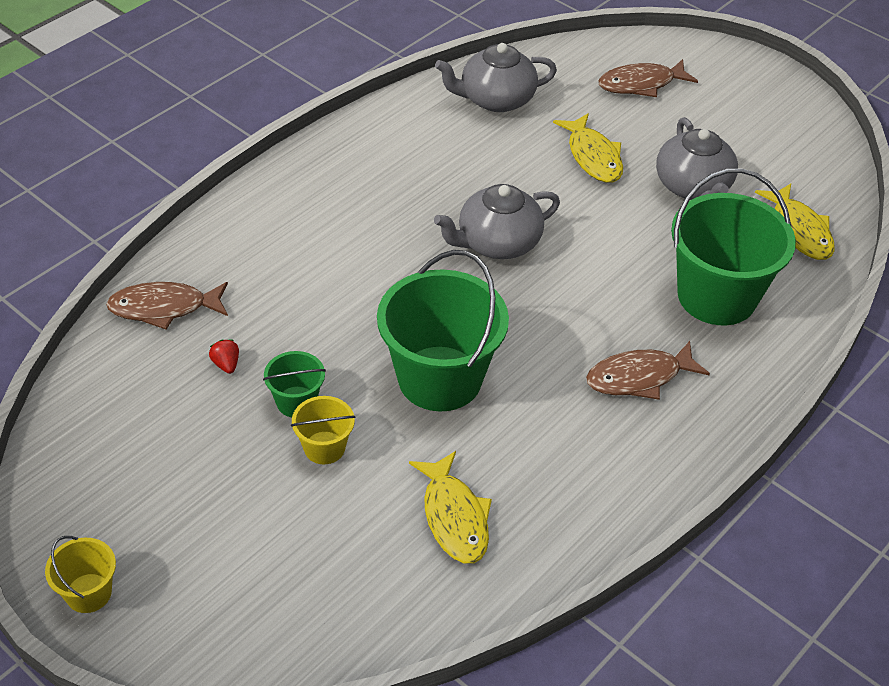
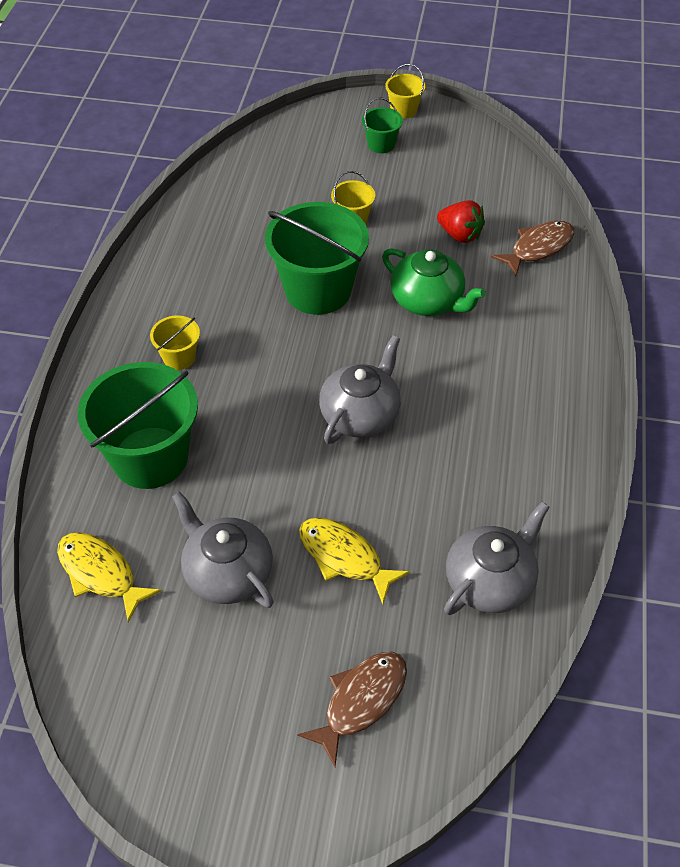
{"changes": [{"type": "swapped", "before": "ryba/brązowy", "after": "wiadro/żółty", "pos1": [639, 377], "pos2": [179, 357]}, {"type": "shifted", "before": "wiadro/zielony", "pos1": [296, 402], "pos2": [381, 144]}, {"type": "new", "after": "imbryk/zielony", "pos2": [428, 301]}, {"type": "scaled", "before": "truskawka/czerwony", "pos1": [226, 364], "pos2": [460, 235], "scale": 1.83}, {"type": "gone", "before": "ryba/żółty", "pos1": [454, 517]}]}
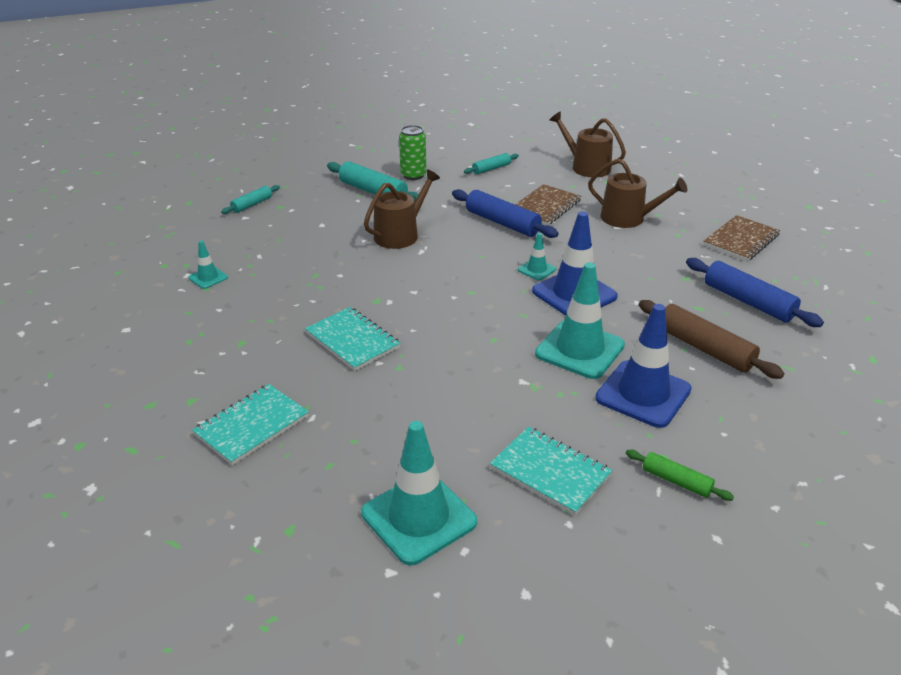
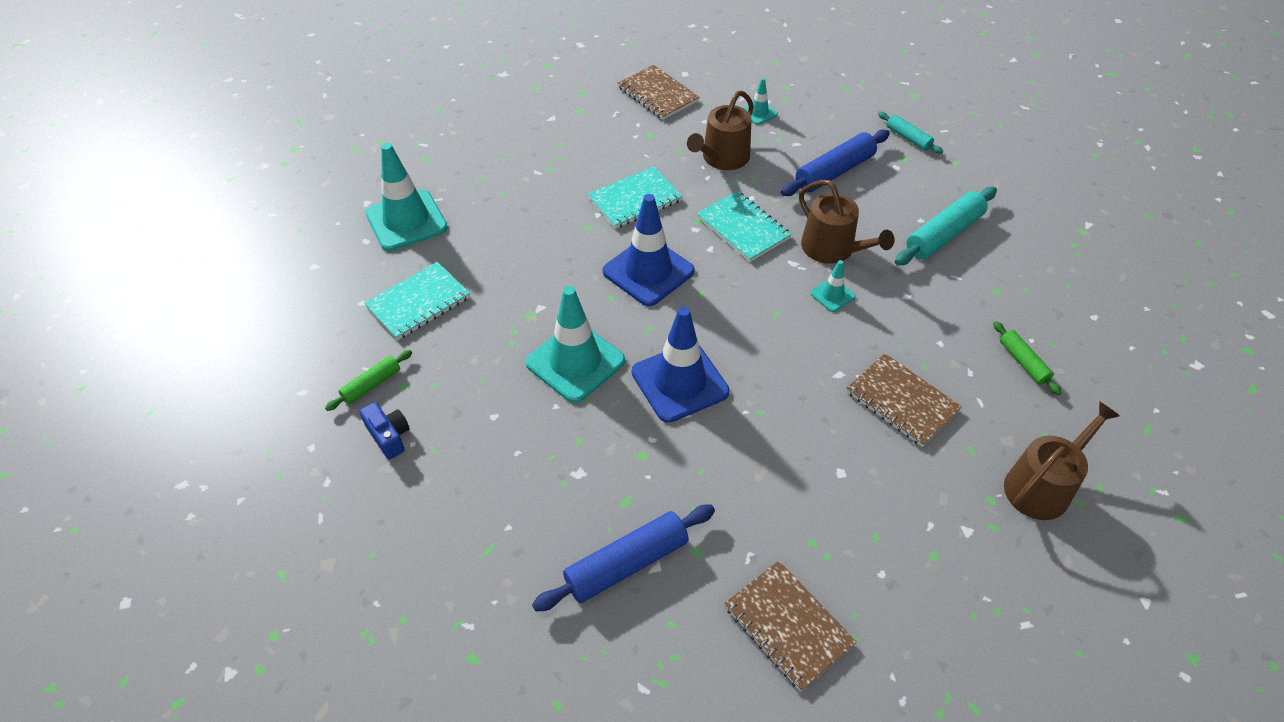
{"changes": [{"type": "new", "after": "aparat fotograficzny/niebieski", "pos2": [389, 436]}, {"type": "shifted", "before": "pachołek/niebieski", "pos1": [643, 394], "pos2": [648, 271]}, {"type": "new", "after": "zeszyt/brązowy", "pos2": [657, 94]}, {"type": "shifted", "before": "konewka/brązowy", "pos1": [628, 218], "pos2": [722, 158]}, {"type": "shifted", "before": "zeszyt/turkusowy", "pos1": [252, 426], "pos2": [743, 228]}, {"type": "shifted", "before": "wałek do ciasta/niebieski", "pos1": [502, 223], "pos2": [834, 172]}, {"type": "shifted", "before": "pachołek/turkusowy", "pos1": [536, 270], "pos2": [832, 295]}, {"type": "repainted", "before": "wałek do ciasta/turkusowy", "after": "wałek do ciasta/zielony", "pos1": [491, 169], "pos2": [1023, 362]}, {"type": "gone", "before": "puszka/zielony", "pos1": [413, 175]}, {"type": "gone", "before": "wałek do ciasta/brązowy", "pos1": [704, 348]}]}
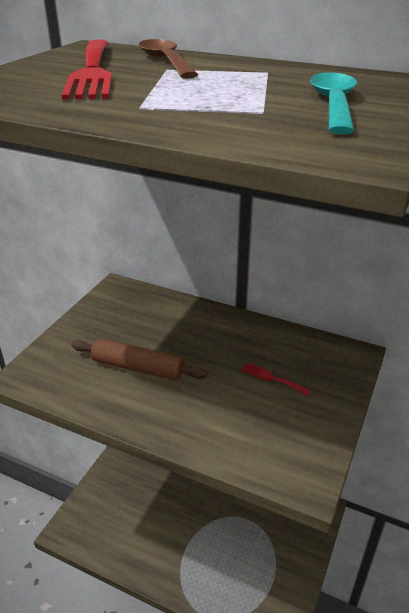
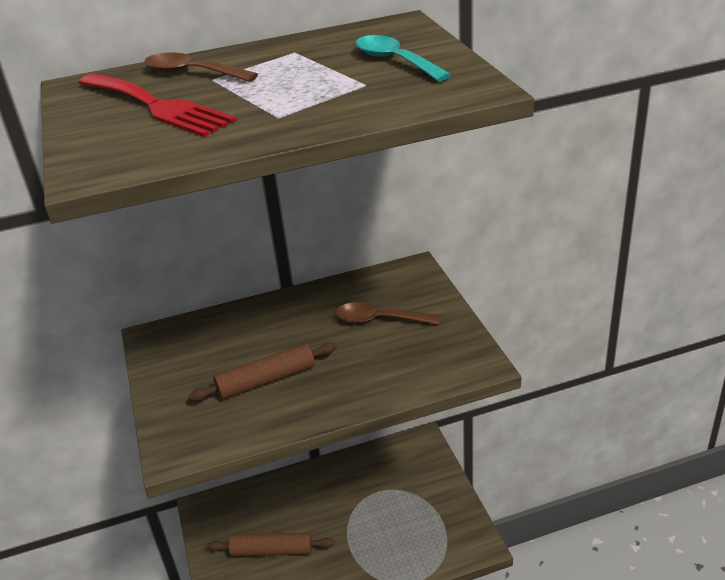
{"changes": [{"type": "new", "after": "wałek do ciasta/brązowy", "pos2": [272, 551]}, {"type": "swapped", "before": "widelec/czerwony", "after": "łyżka/brązowy", "pos1": [272, 378], "pos2": [379, 320]}]}
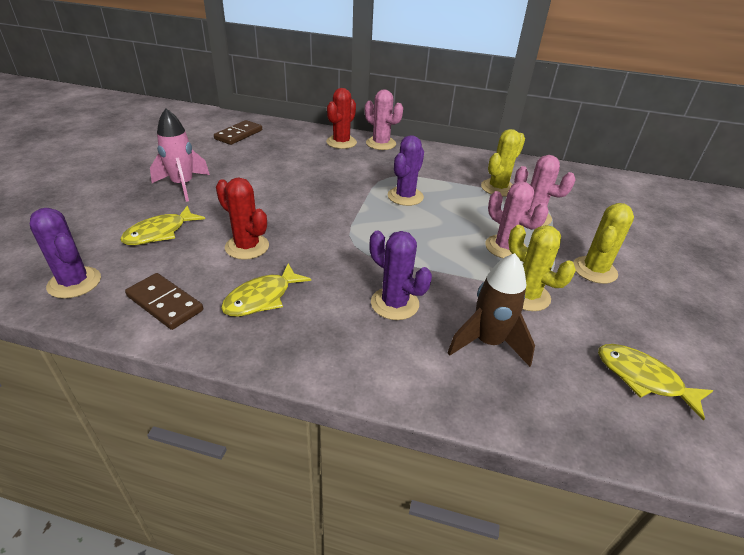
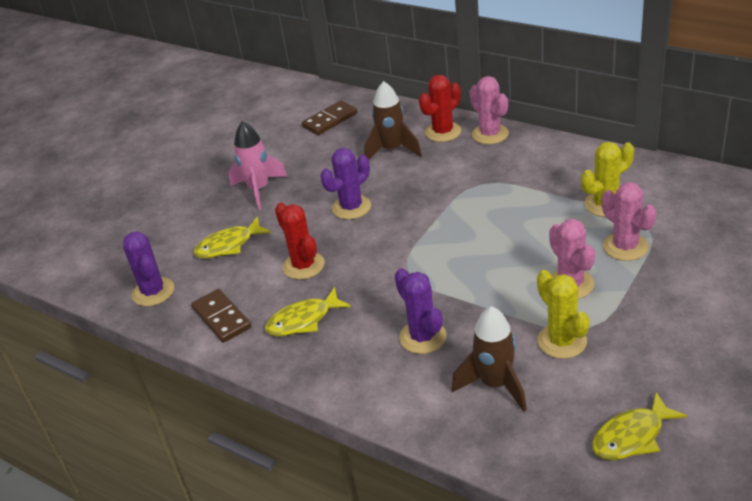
{"changes": [{"type": "shifted", "before": "kaktus/fioletowy", "pos1": [405, 196], "pos2": [351, 207]}, {"type": "new", "after": "rakieta/brązowy", "pos2": [392, 150]}, {"type": "rotated", "before": "ryba/żółty", "pos1": [643, 378], "pos2": [632, 436], "turn": -90}, {"type": "gone", "before": "kaktus/żółty", "pos1": [594, 270]}]}
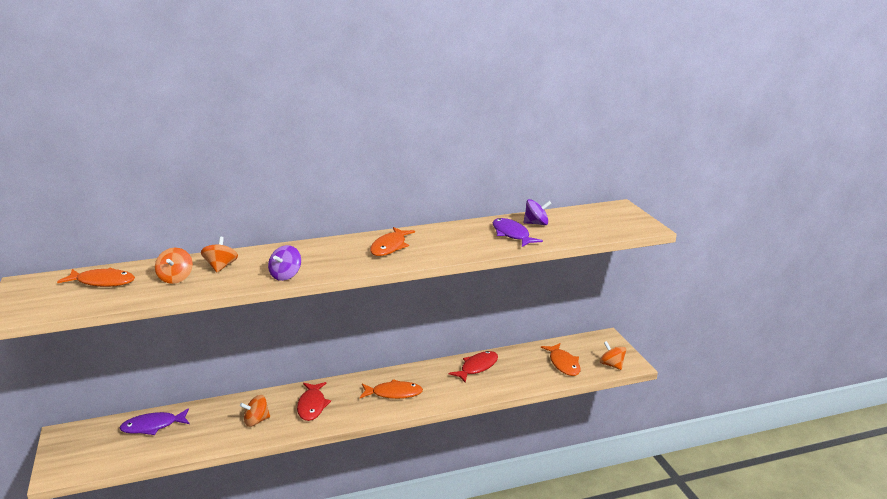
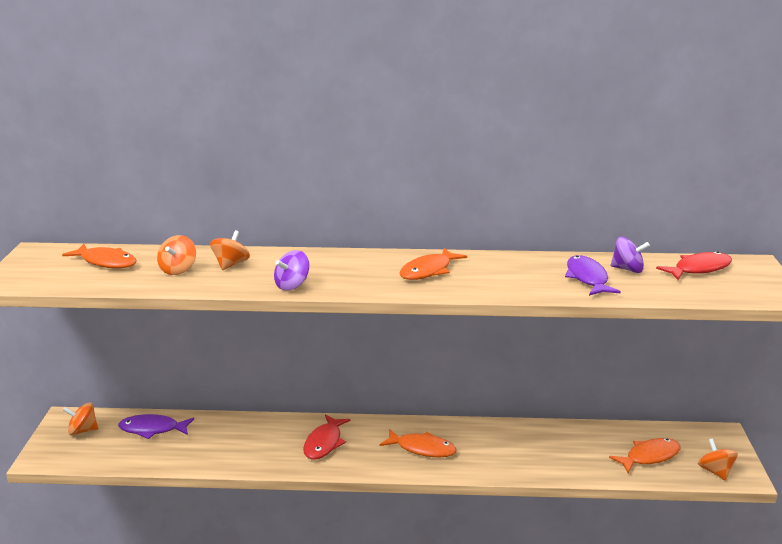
{"changes": [{"type": "shifted", "before": "bączek/pomarańczowy", "pos1": [256, 421], "pos2": [82, 430]}, {"type": "rotated", "before": "ryba/pomarańczowy", "pos1": [563, 364], "pos2": [649, 457], "turn": -120}, {"type": "shifted", "before": "ryba/czerwony", "pos1": [477, 367], "pos2": [699, 269]}]}
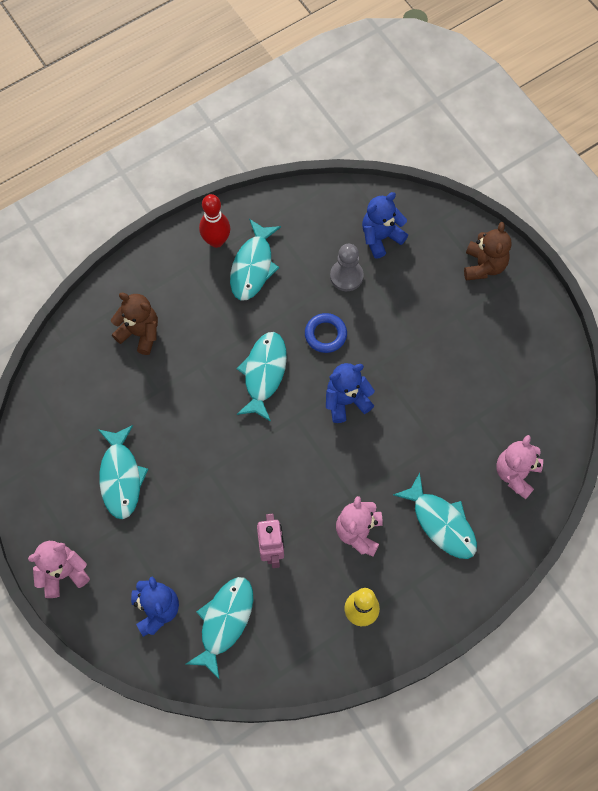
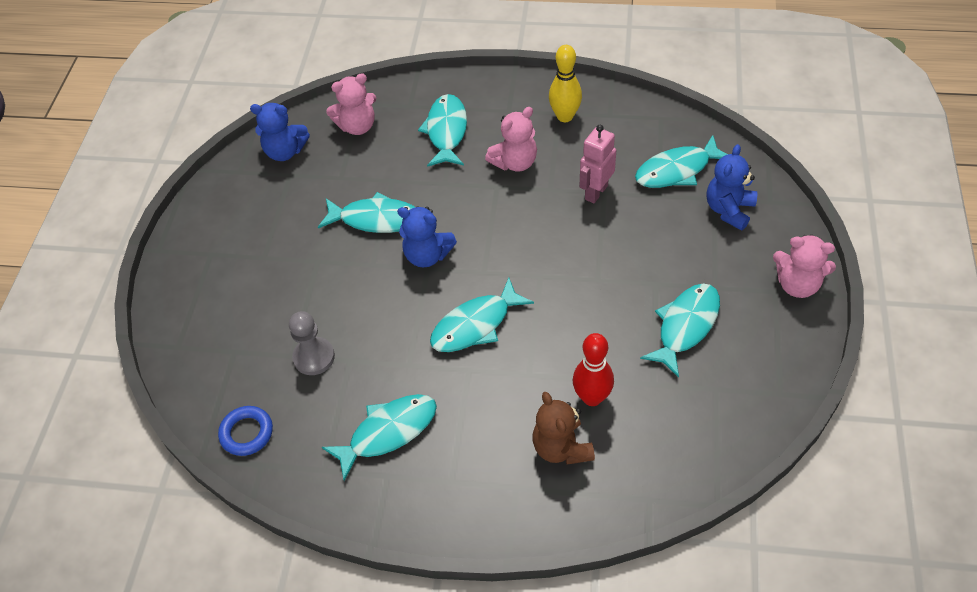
{"changes": [{"type": "shifted", "before": "pierścień/niebieski", "pos1": [325, 334], "pos2": [247, 433]}, {"type": "shifted", "before": "miś/niebieski", "pos1": [381, 237], "pos2": [285, 151]}, {"type": "new", "after": "ryba/turkusowy", "pos2": [376, 219]}, {"type": "shifted", "before": "kręgiel/czerwony", "pos1": [216, 241], "pos2": [592, 397]}, {"type": "gone", "before": "miś/brązowy", "pos1": [484, 265]}]}
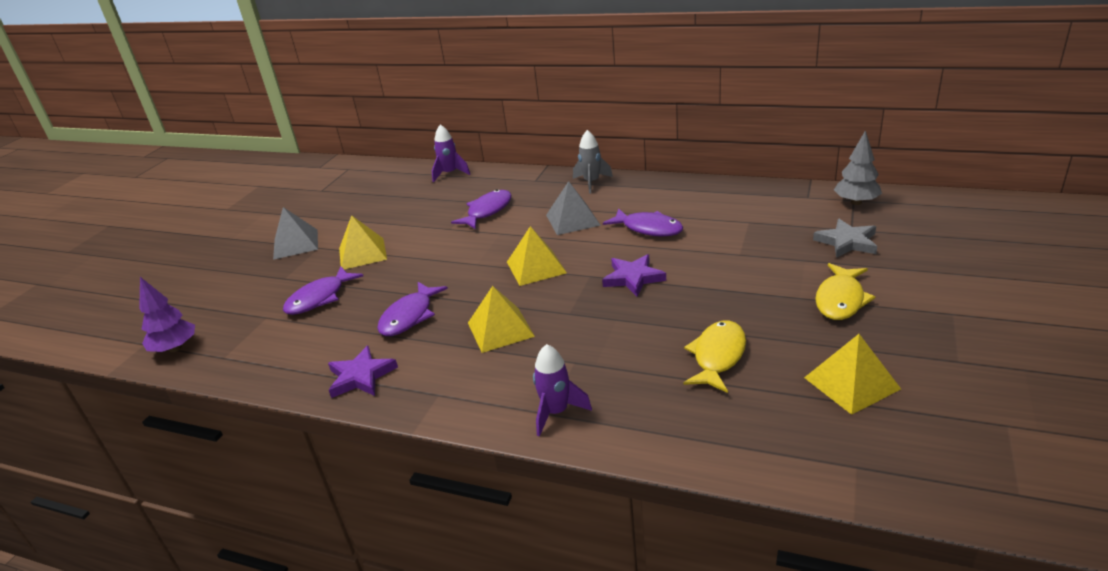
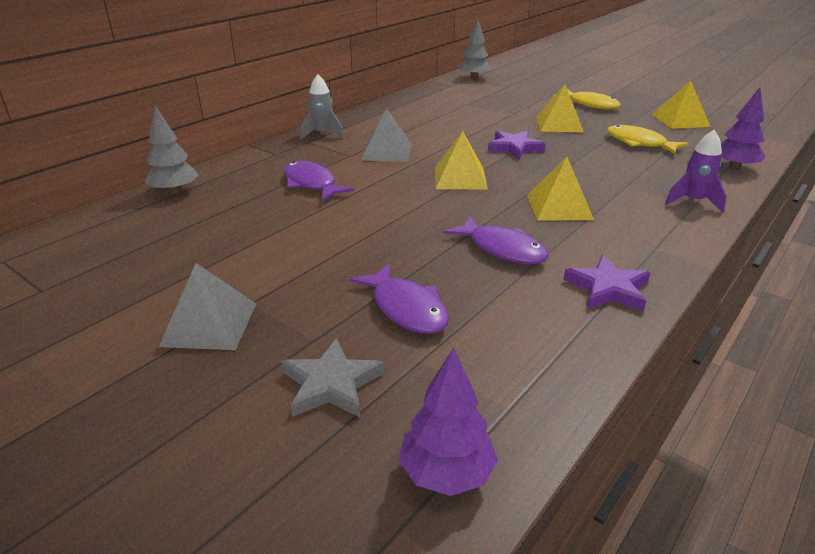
{"changes": [{"type": "swapped", "before": "rakieta/fioletowy", "after": "drzewko/szary", "pos1": [450, 174], "pos2": [175, 191]}, {"type": "shifted", "before": "gwiazda/szary", "pos1": [847, 242], "pos2": [331, 384]}, {"type": "shifted", "before": "piramida/żółty", "pos1": [362, 253], "pos2": [559, 124]}, {"type": "new", "after": "drzewko/fioletowy", "pos2": [734, 168]}, {"type": "gone", "before": "ryba/fioletowy", "pos1": [648, 228]}]}
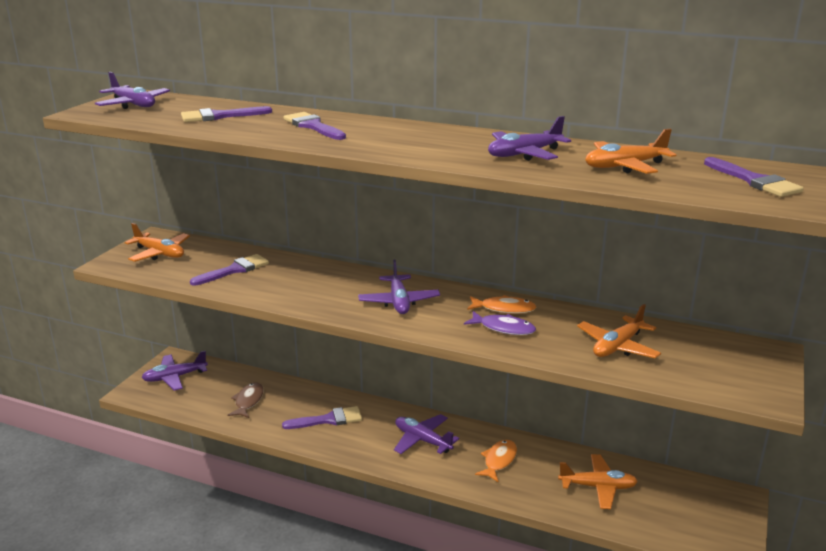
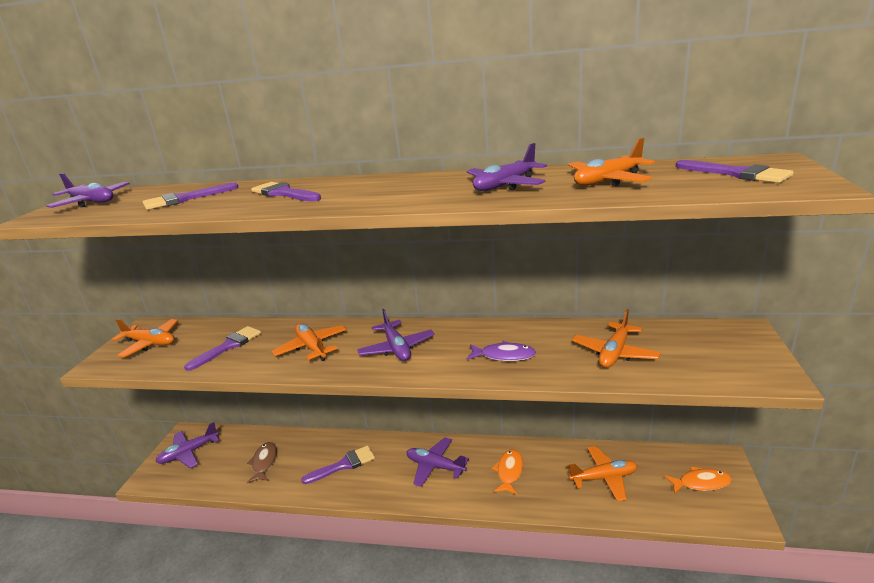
{"changes": [{"type": "new", "after": "samolot/pomarańczowy", "pos2": [312, 347]}, {"type": "shifted", "before": "ryba/pomarańczowy", "pos1": [504, 309], "pos2": [701, 483]}]}
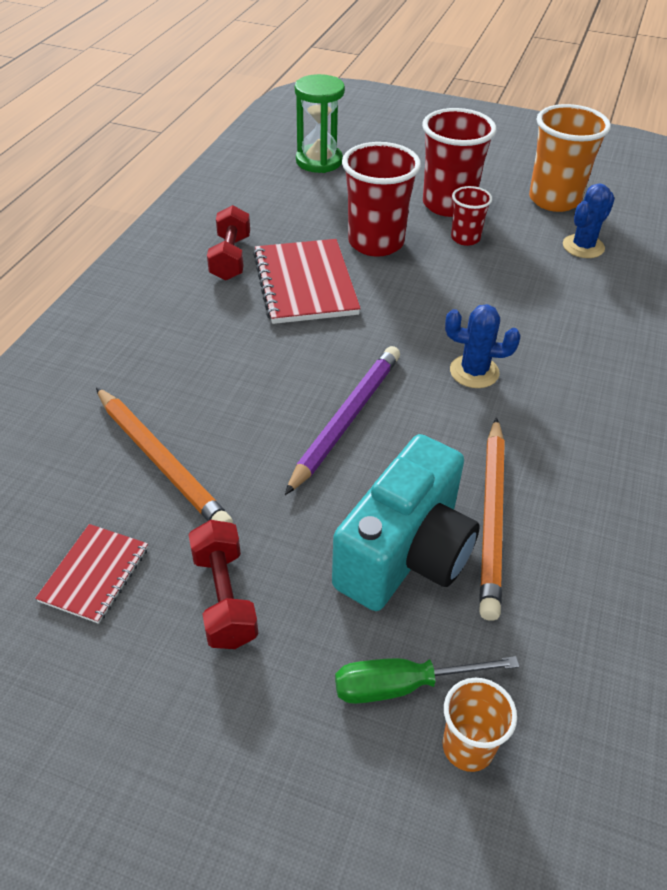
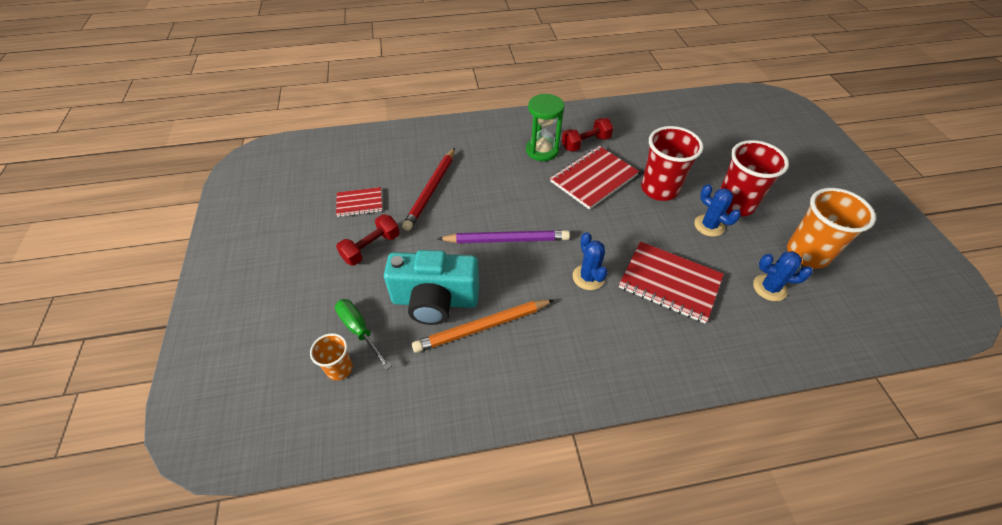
{"changes": [{"type": "repainted", "before": "ołówek/pomarańczowy", "after": "ołówek/czerwony", "pos1": [161, 462], "pos2": [430, 190]}, {"type": "shifted", "before": "klepsydra/zielony", "pos1": [319, 161], "pos2": [542, 150]}, {"type": "new", "after": "zeszyt/czerwony", "pos2": [669, 283]}, {"type": "swapped", "before": "szklanka/czerwony", "after": "kaktus/niebieski", "pos1": [465, 238], "pos2": [709, 225]}]}
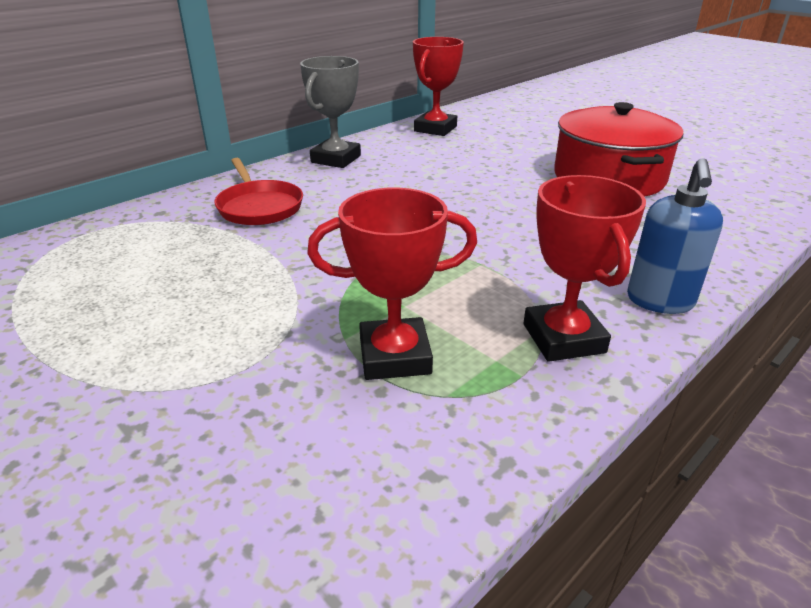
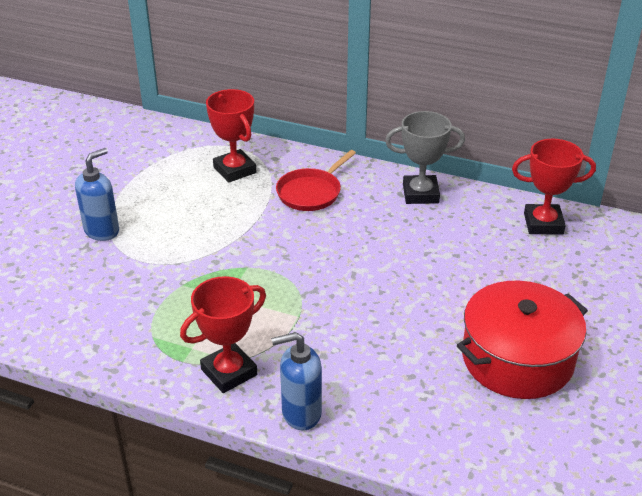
{"changes": [{"type": "new", "after": "dozownik mydła/niebieski", "pos2": [102, 231]}, {"type": "shifted", "before": "puchar/czerwony", "pos1": [395, 356], "pos2": [234, 170]}]}
